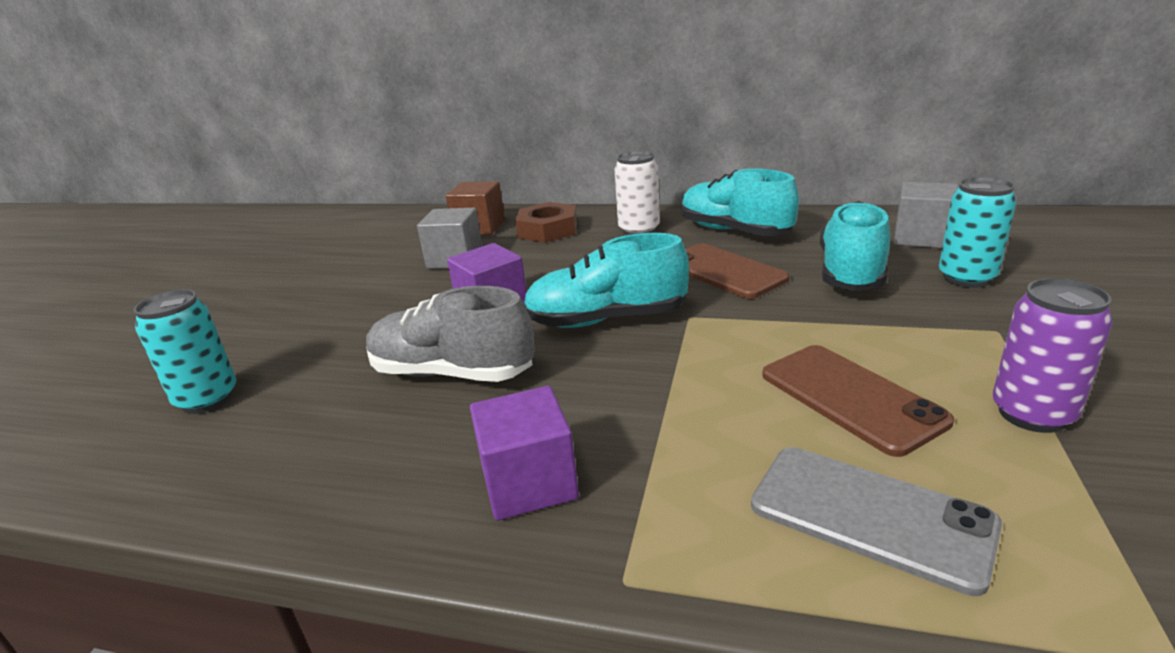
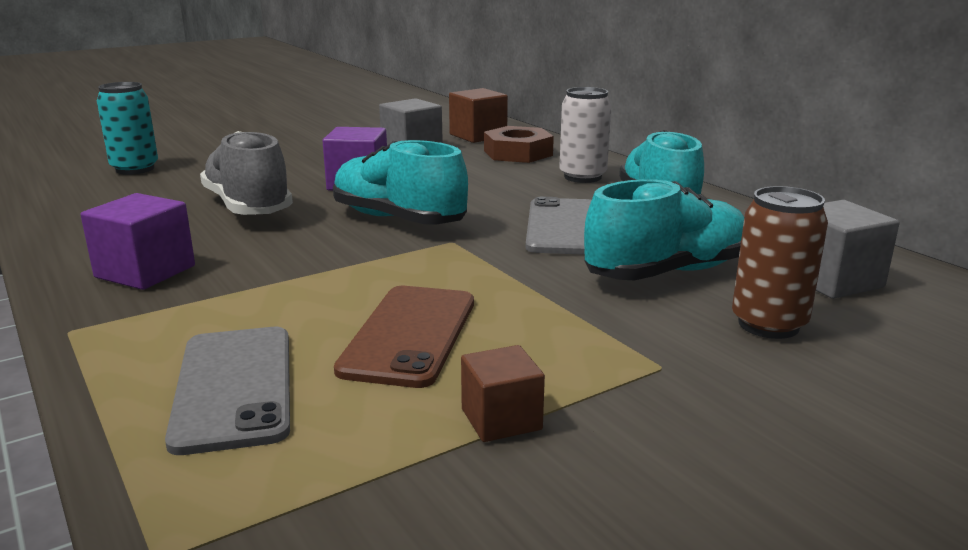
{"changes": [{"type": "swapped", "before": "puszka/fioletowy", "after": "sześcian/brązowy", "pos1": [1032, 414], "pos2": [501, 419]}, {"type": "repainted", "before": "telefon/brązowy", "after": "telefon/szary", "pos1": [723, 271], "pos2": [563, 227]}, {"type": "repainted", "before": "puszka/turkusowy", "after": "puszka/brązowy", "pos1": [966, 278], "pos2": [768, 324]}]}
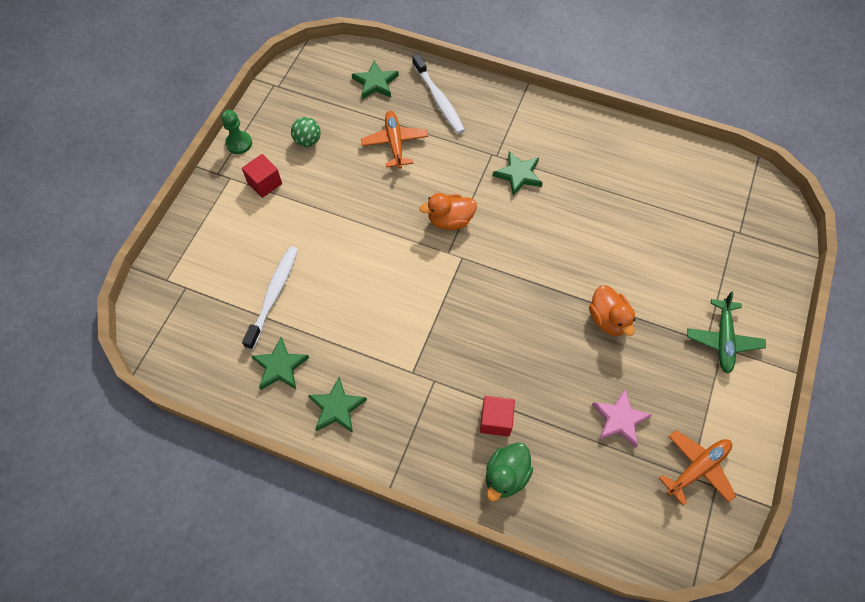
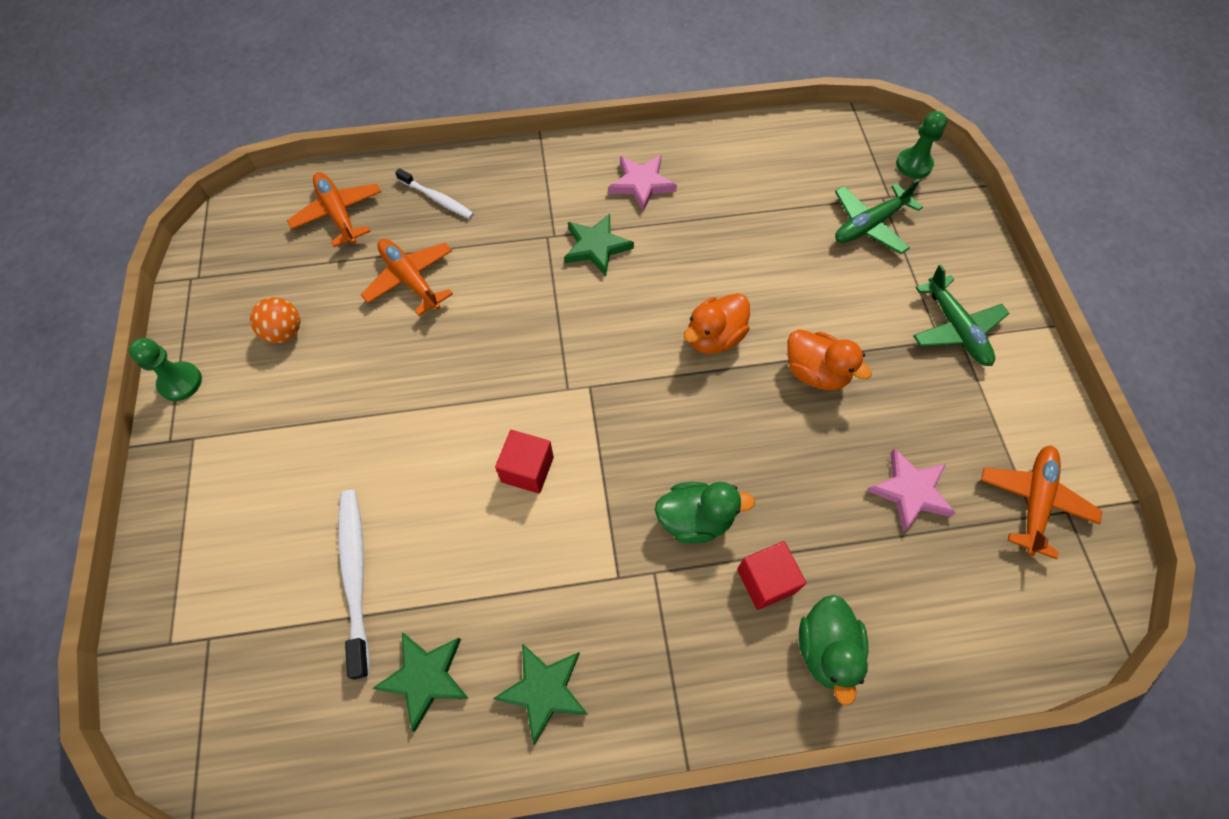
{"changes": [{"type": "repainted", "before": "piłka/zielony", "after": "piłka/pomarańczowy", "pos1": [308, 141], "pos2": [284, 332]}, {"type": "swapped", "before": "gwiazda/zielony", "after": "samolot/pomarańczowy", "pos1": [375, 83], "pos2": [338, 214]}, {"type": "scaled", "before": "szczoteczka do zębów/biały", "pos1": [439, 100], "pos2": [437, 199], "scale": 0.64}, {"type": "shifted", "before": "sześcian/czerwony", "pos1": [264, 183], "pos2": [527, 469]}, {"type": "new", "after": "gwiazda/różowy", "pos2": [641, 184]}, {"type": "new", "after": "kaczka/zielony", "pos2": [695, 519]}, {"type": "shifted", "before": "kaczka/pomarańczowy", "pos1": [450, 220], "pos2": [714, 337]}, {"type": "new", "after": "samolot/zielony", "pos2": [869, 225]}, {"type": "new", "after": "pionek/zielony", "pos2": [914, 165]}]}
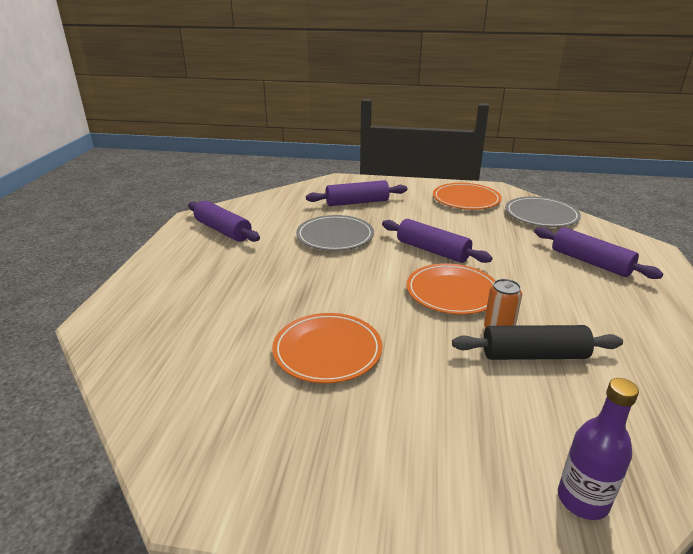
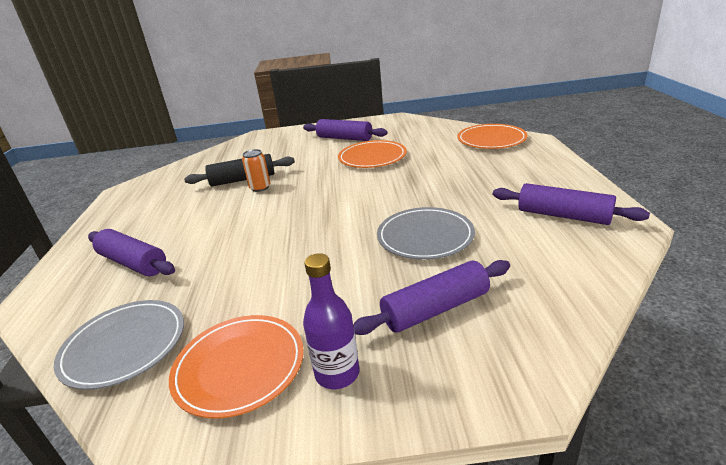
{"changes": [{"type": "shifted", "before": "wałek do ciasta/fioletowy", "pos1": [432, 251], "pos2": [344, 138]}, {"type": "shifted", "before": "butelka/fioletowy", "pos1": [582, 500], "pos2": [337, 373]}, {"type": "shifted", "before": "talerz/pomarańczowy", "pos1": [452, 292], "pos2": [491, 139]}]}
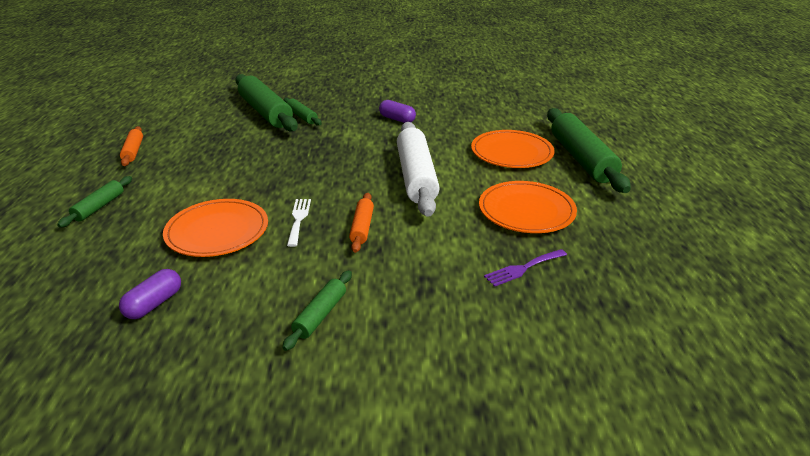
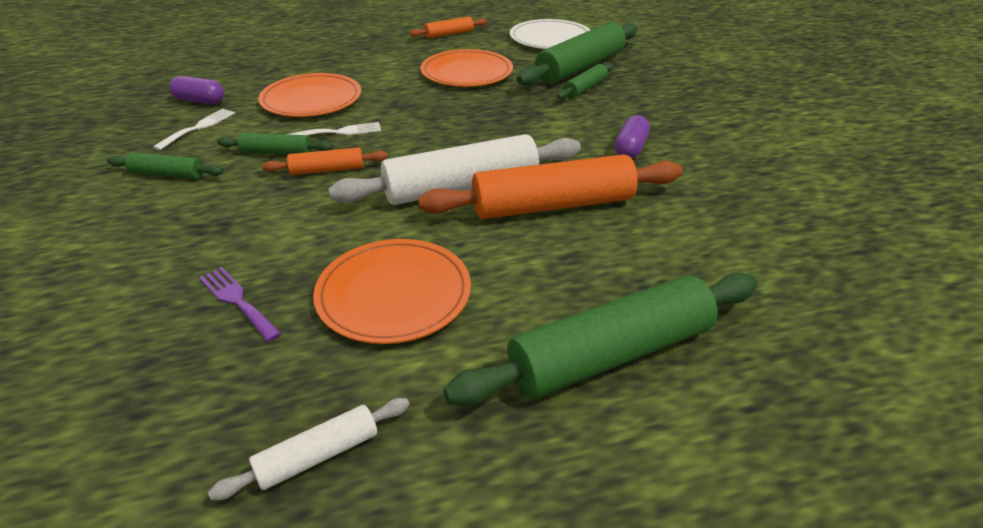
{"changes": [{"type": "new", "after": "widelec/biały", "pos2": [199, 127]}, {"type": "new", "after": "wałek do ciasta/biały", "pos2": [318, 456]}, {"type": "shifted", "before": "wałek do ciasta/zielony", "pos1": [99, 207], "pos2": [277, 152]}, {"type": "new", "after": "wałek do ciasta/pomarańczowy", "pos2": [553, 205]}, {"type": "shifted", "before": "talerz/pomarańczowy", "pos1": [512, 152], "pos2": [466, 72]}, {"type": "new", "after": "talerz/biały", "pos2": [550, 39]}]}
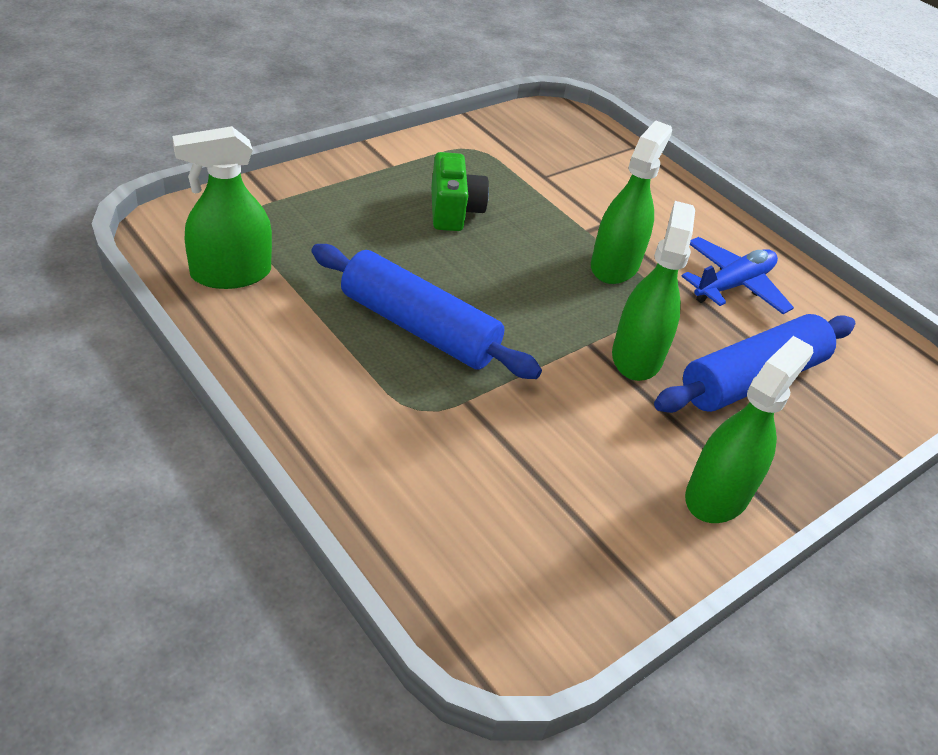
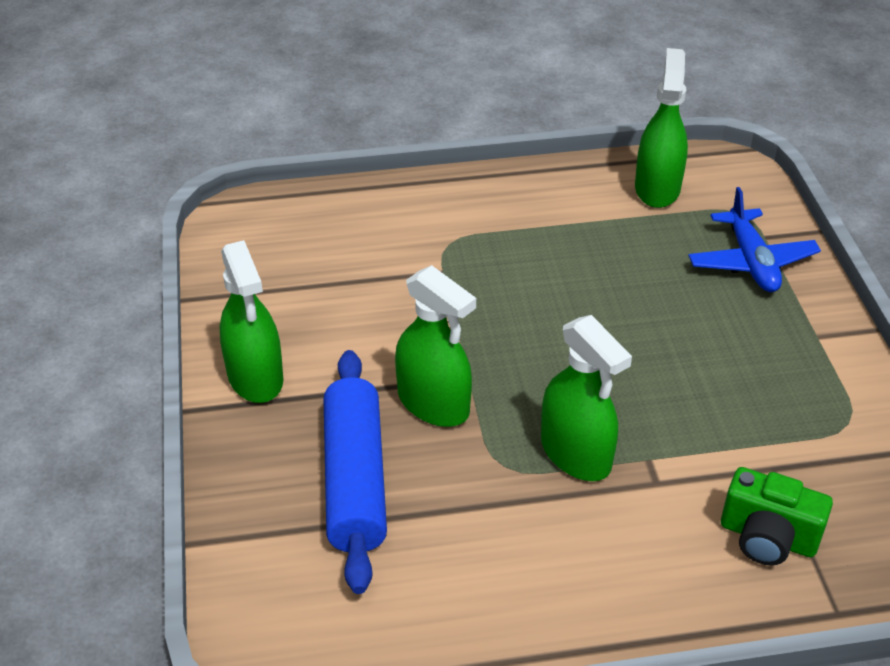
{"changes": [{"type": "shifted", "before": "samolot/niebieski", "pos1": [733, 285], "pos2": [751, 262]}, {"type": "shifted", "before": "aparat fotograficzny/zielony", "pos1": [453, 211], "pos2": [767, 537]}, {"type": "gone", "before": "wałek do ciasta/niebieski", "pos1": [419, 327]}]}
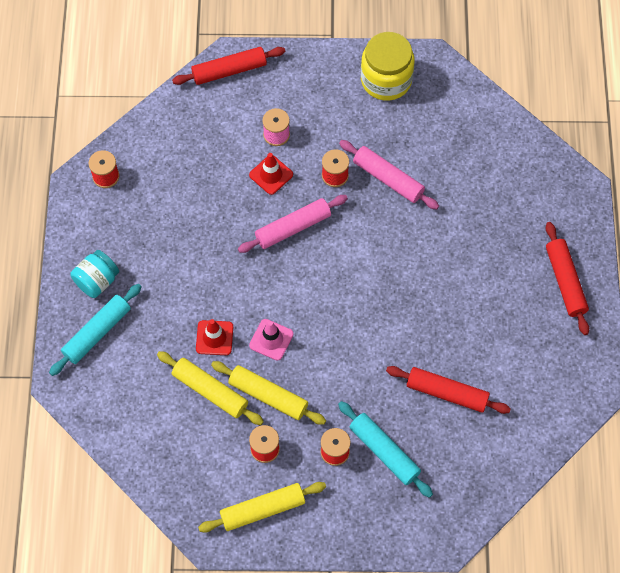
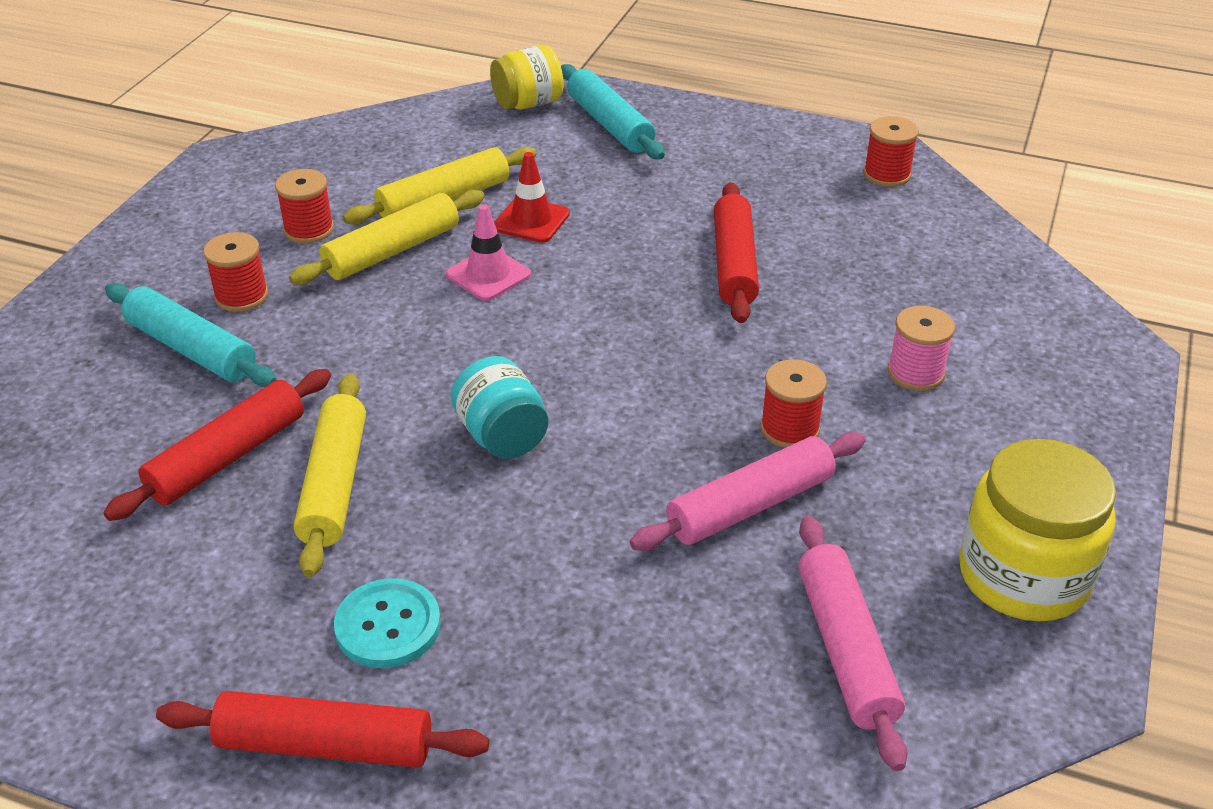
{"changes": [{"type": "rotated", "before": "wałek do ciasta/turkusowy", "pos1": [384, 452], "pos2": [191, 349], "turn": 60}, {"type": "shifted", "before": "wałek do ciasta/żółty", "pos1": [262, 509], "pos2": [334, 484]}, {"type": "new", "after": "guzik/turkusowy", "pos2": [388, 626]}, {"type": "shifted", "before": "słoik/turkusowy", "pos1": [97, 281], "pos2": [502, 436]}, {"type": "new", "after": "słoik/żółty", "pos2": [528, 103]}, {"type": "shifted", "before": "wałek do ciasta/czerwony", "pos1": [229, 70], "pos2": [734, 264]}, {"type": "shifted", "before": "wałek do ciasta/różowy", "pos1": [293, 228], "pos2": [846, 649]}, {"type": "gone", "before": "pachołek/czerwony", "pos1": [271, 175]}]}
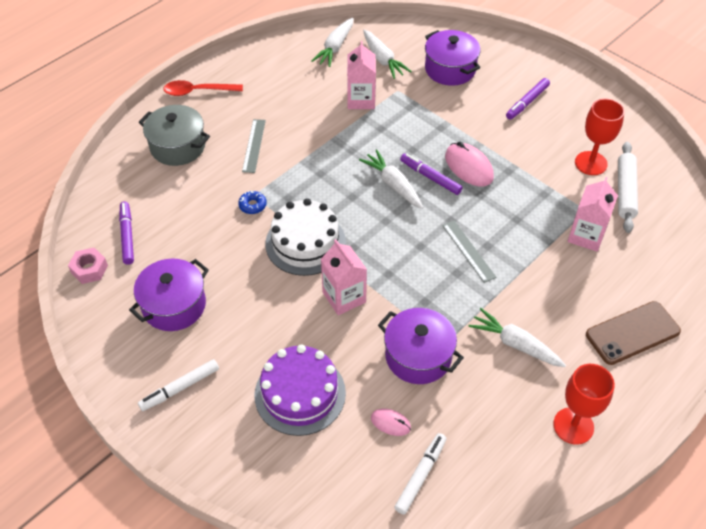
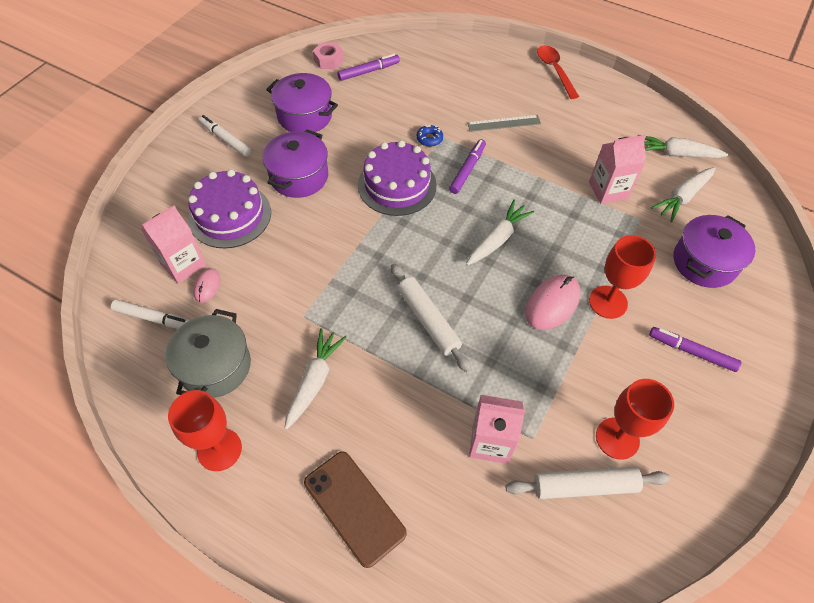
{"changes": [{"type": "shifted", "before": "karton mleka/różowy", "pos1": [344, 297], "pos2": [183, 264]}, {"type": "shifted", "before": "garnek/szary", "pos1": [178, 146], "pos2": [215, 366]}, {"type": "shifted", "before": "garnek/fioletowy", "pos1": [418, 356], "pos2": [299, 176]}, {"type": "repainted", "before": "tort/biały", "after": "tort/fioletowy", "pos1": [305, 243], "pos2": [397, 185]}, {"type": "swapped", "before": "linijka/szary", "after": "wałek do ciasta/biały", "pos1": [468, 251], "pos2": [428, 320]}, {"type": "shifted", "before": "flamaster/fioletowy", "pos1": [430, 177], "pos2": [467, 170]}, {"type": "new", "after": "kielich/czerwony", "pos2": [608, 302]}]}
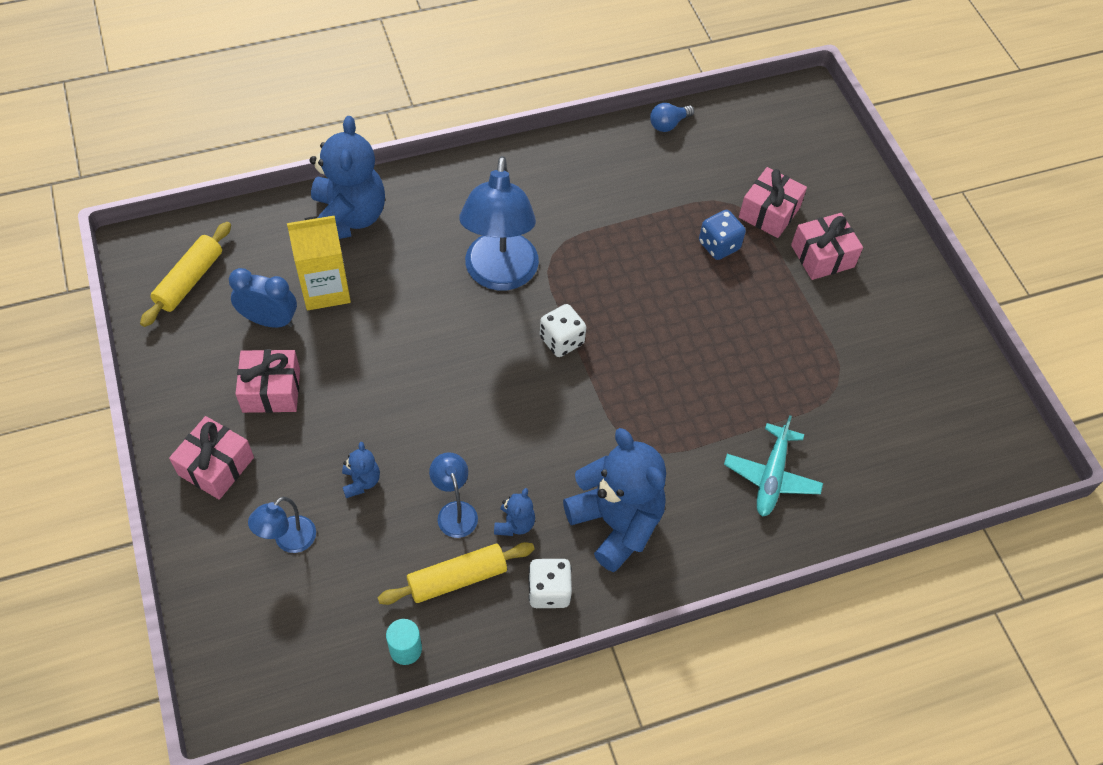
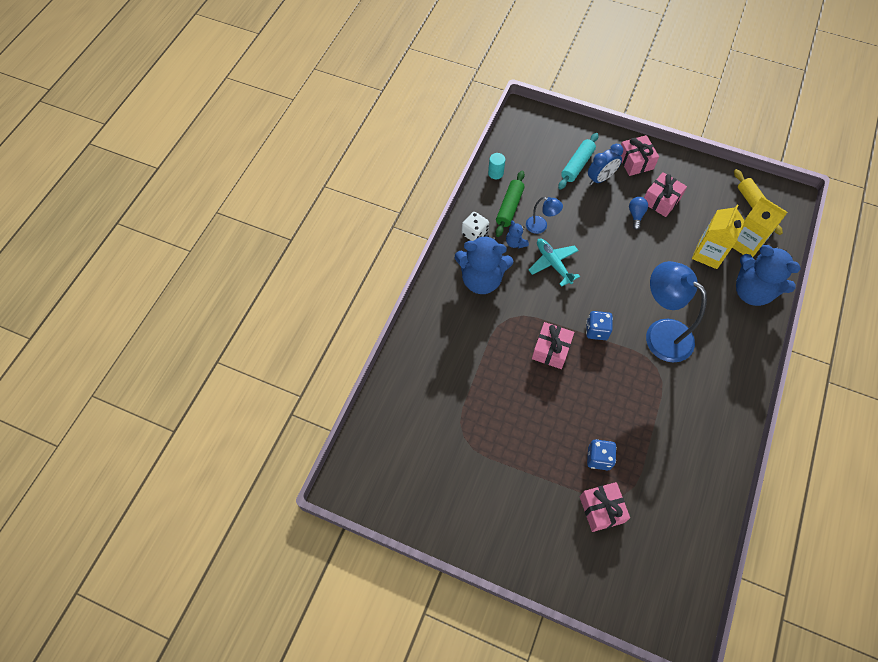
{"changes": [{"type": "repainted", "before": "wałek do ciasta/żółty", "after": "wałek do ciasta/zielony", "pos1": [457, 578], "pos2": [509, 207]}, {"type": "shifted", "before": "samolot/turkusowy", "pos1": [771, 477], "pos2": [553, 264]}, {"type": "shifted", "before": "prezent/różowy", "pos1": [822, 256], "pos2": [551, 350]}, {"type": "swapped", "before": "lampka/niebieski", "after": "wałek do ciasta/turkusowy", "pos1": [288, 541], "pos2": [577, 165]}, {"type": "repainted", "before": "kostka do gry/biały", "after": "kostka do gry/niebieski", "pos1": [561, 340], "pos2": [596, 330]}, {"type": "shifted", "before": "budzik/niebieski", "pos1": [269, 320], "pos2": [600, 178]}, {"type": "shifted", "before": "żarówka/niebieski", "pos1": [668, 124], "pos2": [636, 215]}, {"type": "new", "after": "karton mleka/żółty", "pos2": [746, 244]}, {"type": "gone", "before": "miś/niebieski", "pos1": [361, 481]}]}
